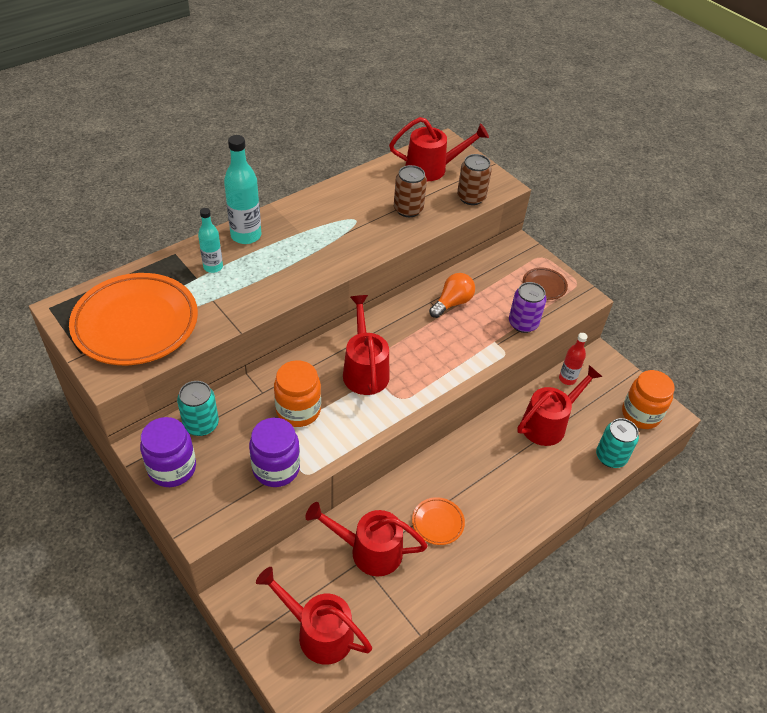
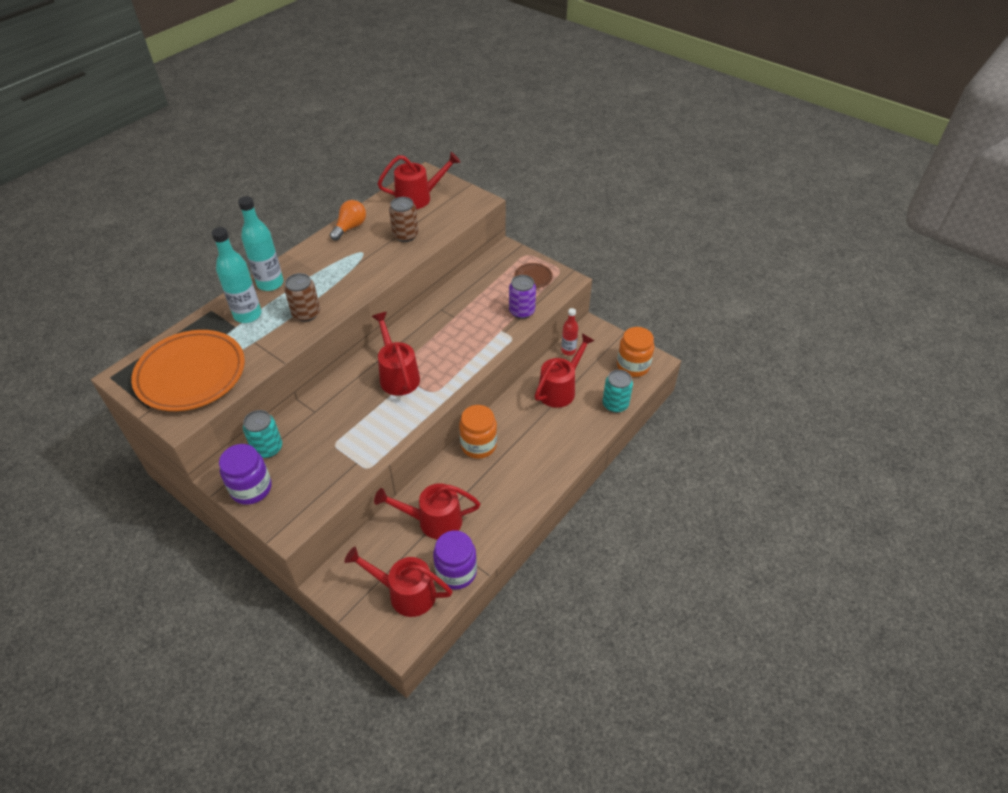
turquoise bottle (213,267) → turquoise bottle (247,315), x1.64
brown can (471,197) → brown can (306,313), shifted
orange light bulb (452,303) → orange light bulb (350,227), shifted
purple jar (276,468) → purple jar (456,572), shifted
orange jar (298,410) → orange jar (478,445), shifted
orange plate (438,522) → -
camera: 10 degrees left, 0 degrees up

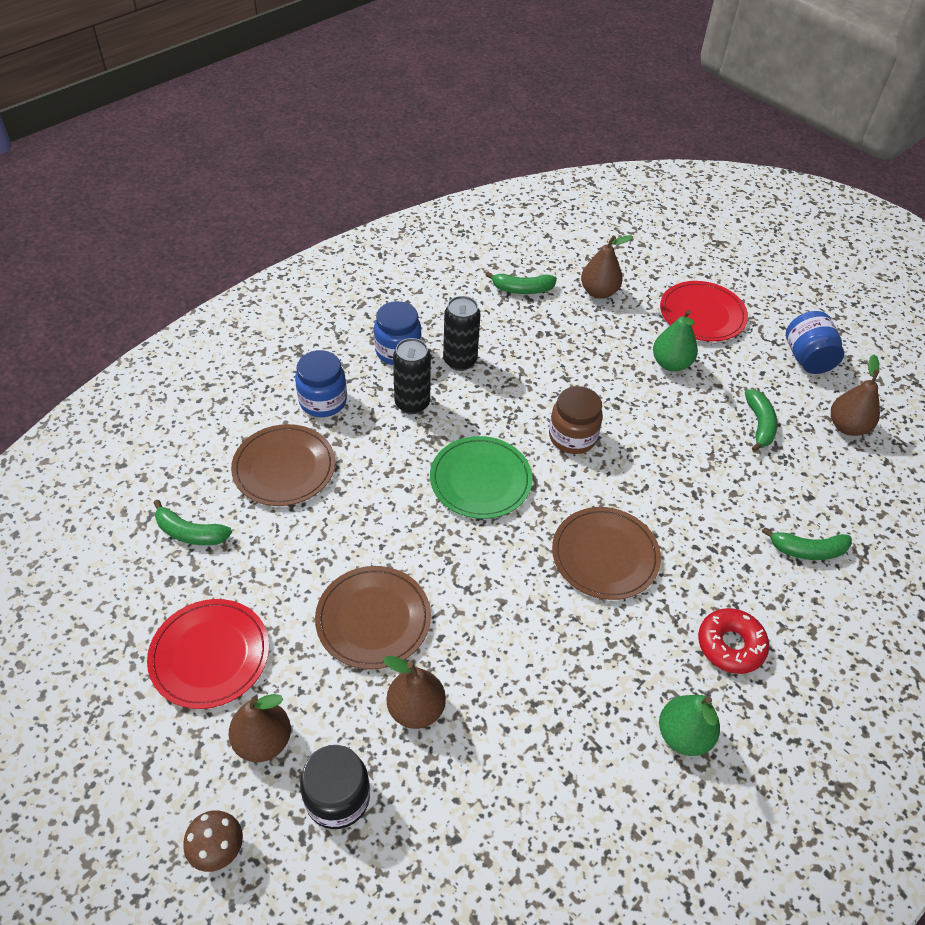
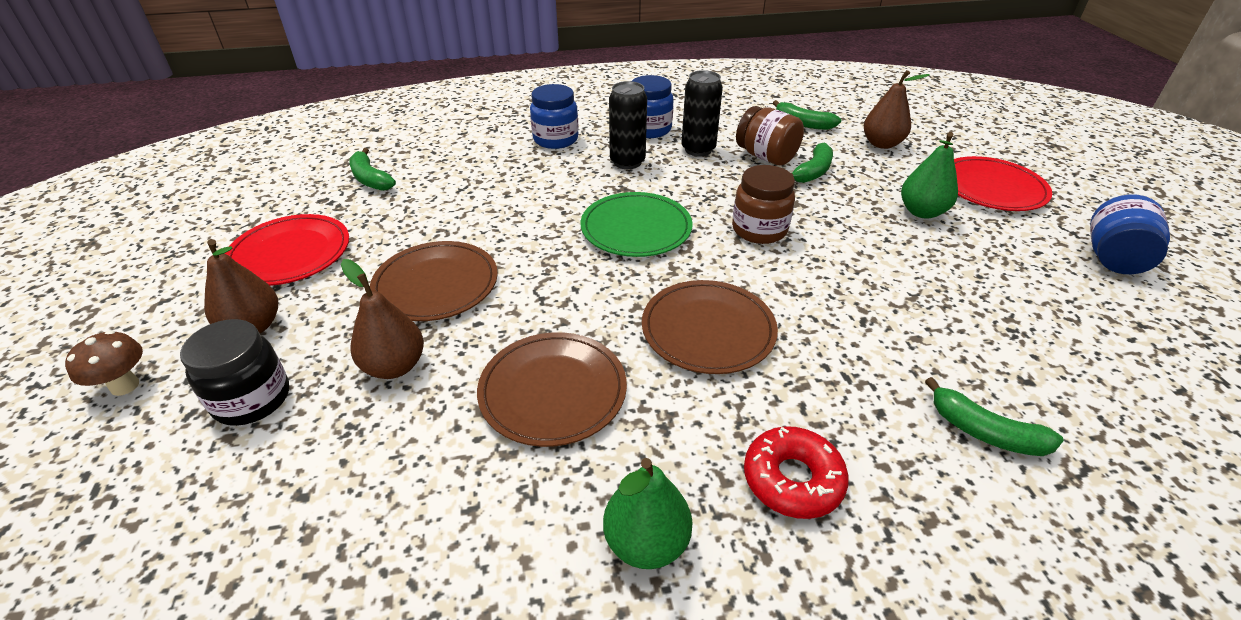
brown plate (284,468) → brown plate (553,391), shifted
- → brown jar (766,157)
green banana (759,424) → green banana (812,172), shifted
brown pear (847,426) → -
camera: 35 degrees right, 10 degrees down

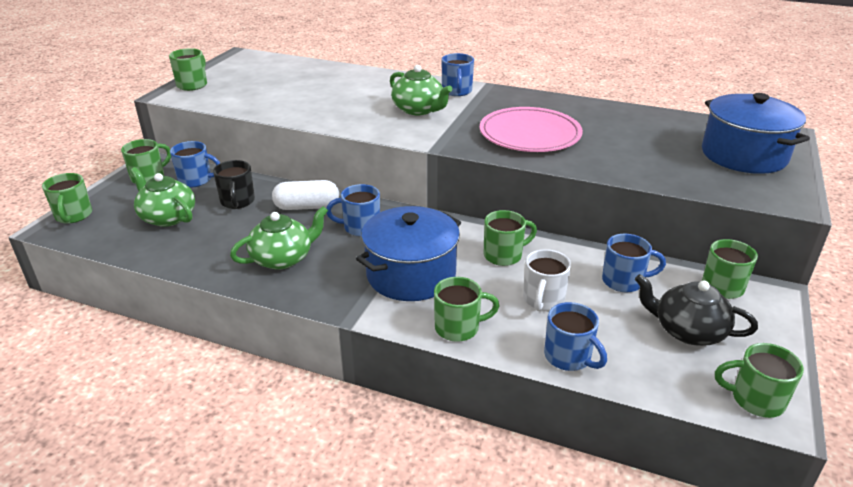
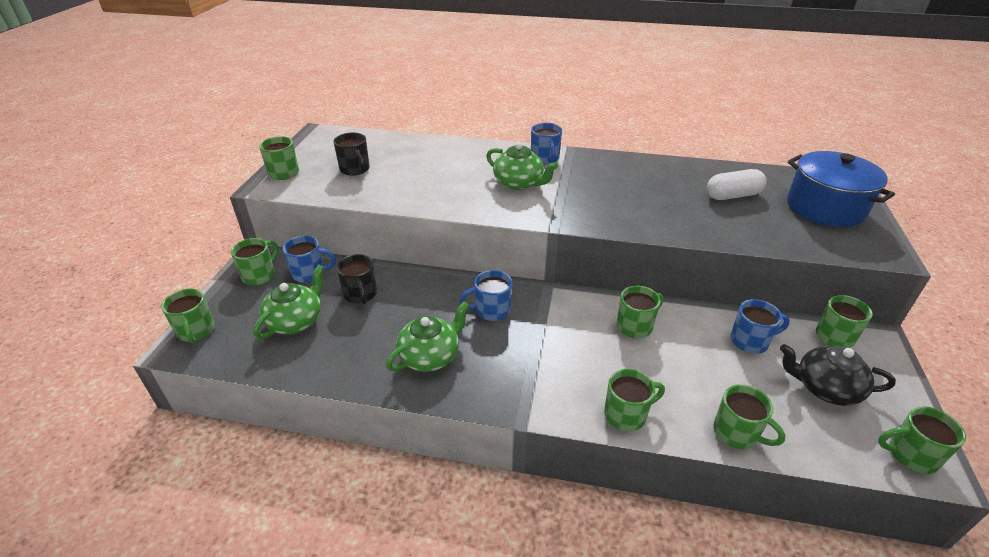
green teapot (167,217) → green teapot (296,321), 90 degrees clockwise
- → black mug (355,169)
white capsule (307,207) → white capsule (733,195), shifted
blue mug (569,357) → green mug (737,433)
blue pot (411,274) → -
pink plate (529,135) → -
white mug (543,300) → -
camera: 10 degrees left, 5 degrees up

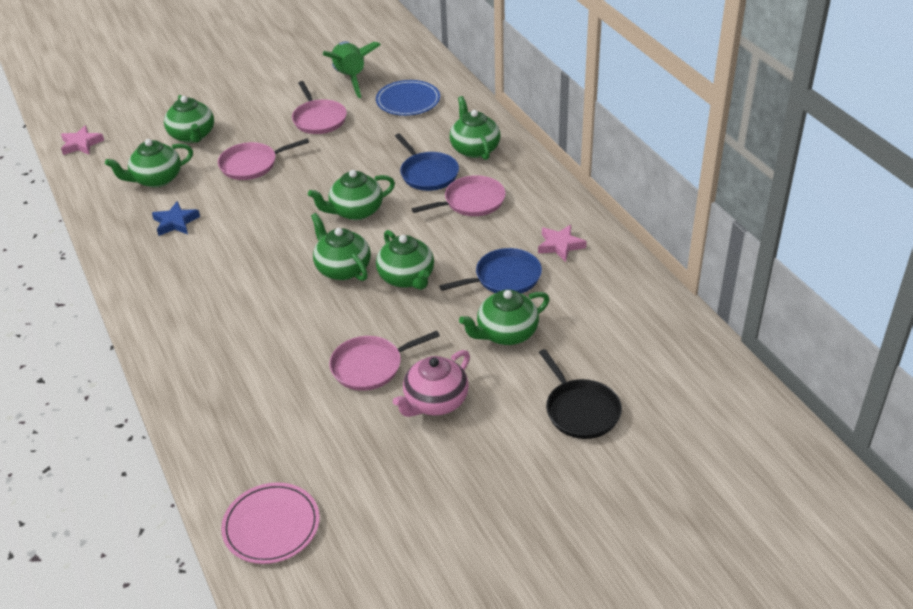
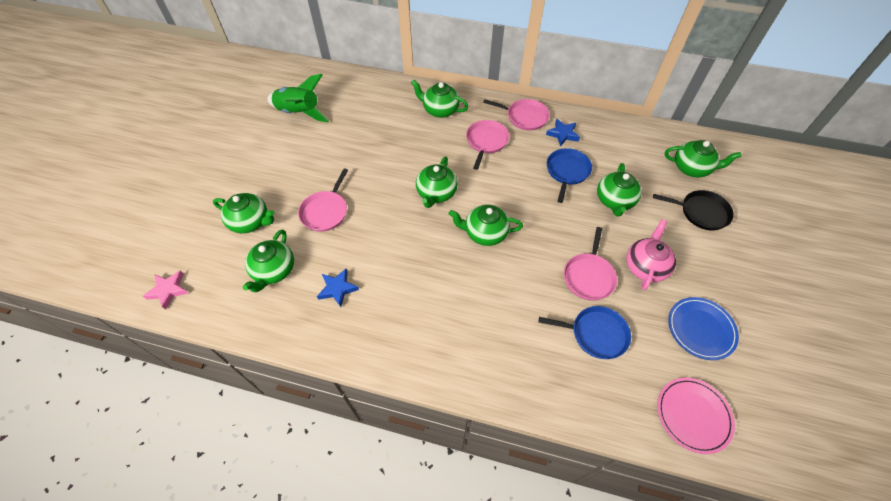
pink pan (318,119) → pink pan (524,117), shifted
blue pan (427,173) → blue pan (595,334), shifted
pink star (560,245) → blue star (562,134)
pink teapot (435,402) → pink teapot (645,266), 150 degrees counterclockwise
green teapot (407,278) → green teapot (692,168), shifted
blue plate (408,101) → blue plate (701,329), shifted
camera: 50 degrees left, 15 degrees up

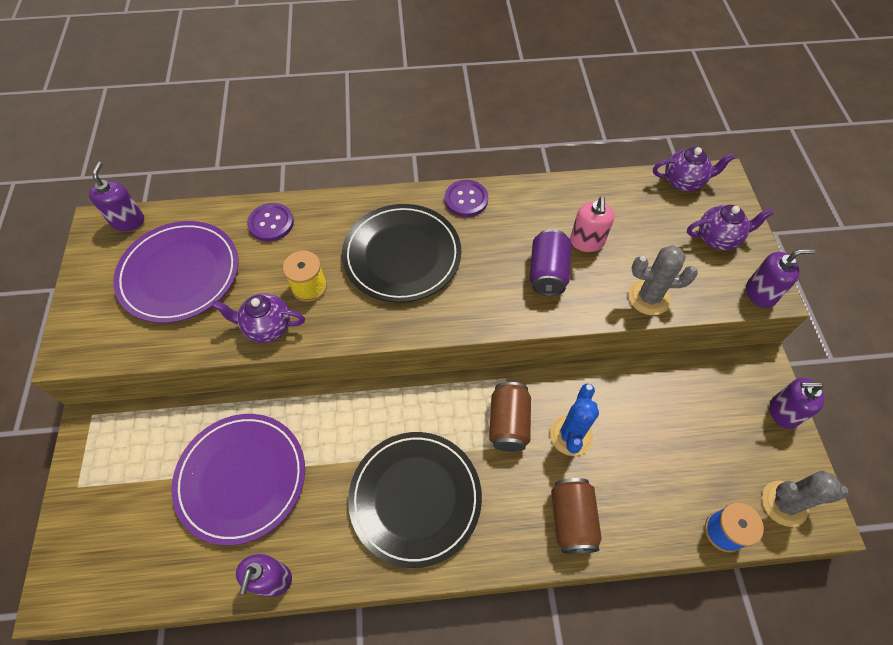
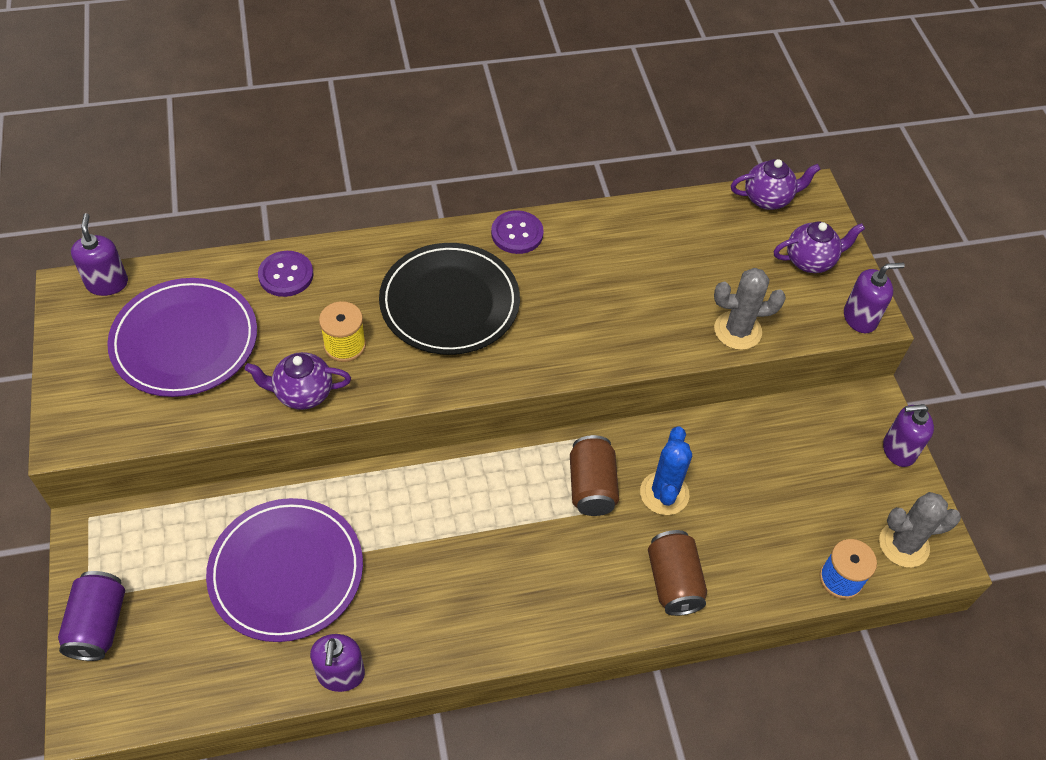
purple can (547,273) → purple can (98,624), shifted
black plate (415,498) → -
pink soap dispenser (586,242) → -
camera: 10 degrees left, 5 degrees down

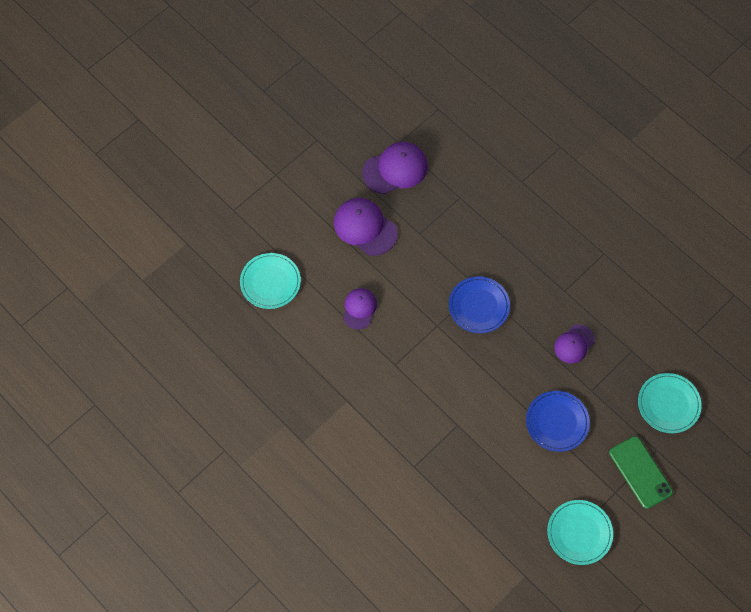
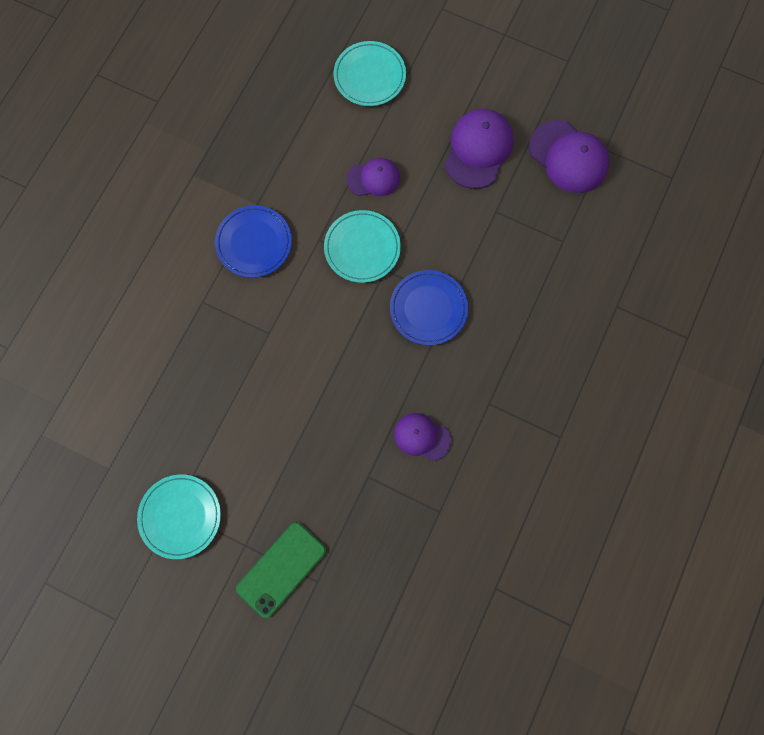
blue plate (557,422) → blue plate (254,243), shifted
turquoise plate (668,404) → turquoise plate (362,248), shifted
camera: 70 degrees right, 10 degrees up

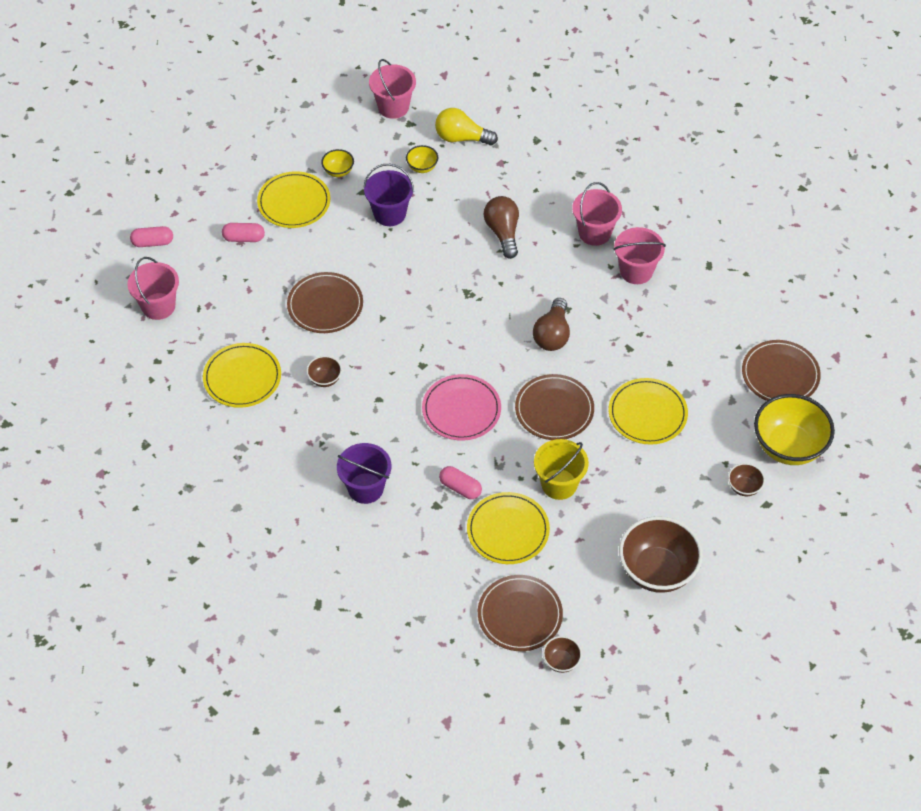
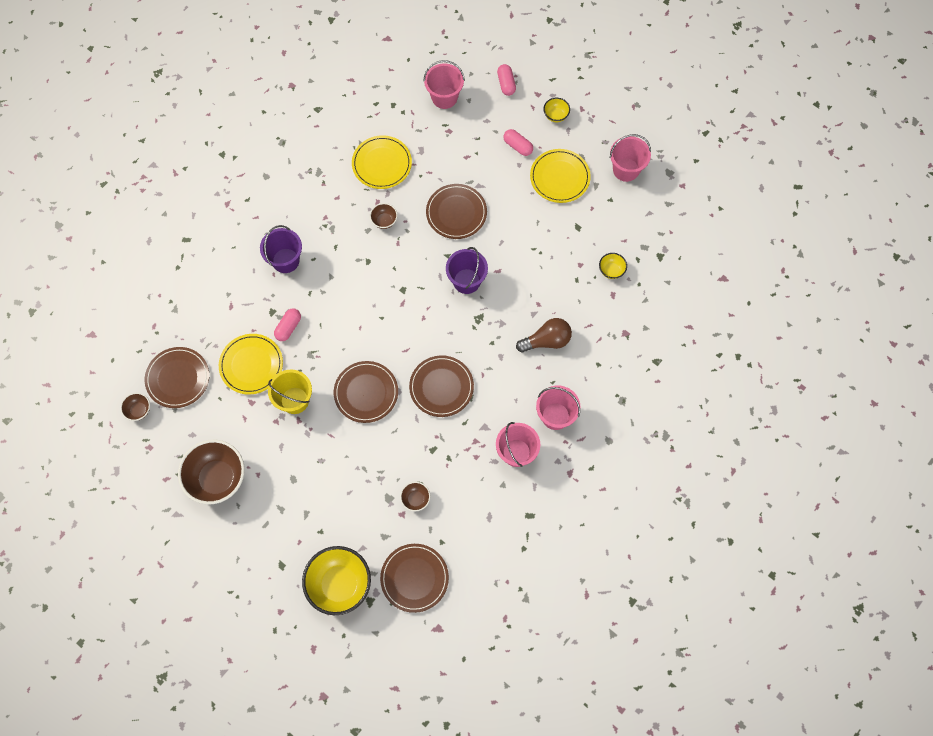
brown bowl (744,487) → brown bowl (415,499), shifted
brown light bulb (552,335) → brown plate (441,387)
purple bucket (389,213) → purple bucket (466,281), shifted
pink capsule (244,238) → pink capsule (518,146), 45 degrees counterclockwise
yellow bowl (338,171) → yellow bowl (555,115), shifted
pink bucket (393,107) → pink bucket (626,169), shifted
pink plate (461,409) → -
yellow light bulb (461,138) → -
yellow plate (647,413) → -
camera: 85 degrees right, 15 degrees up

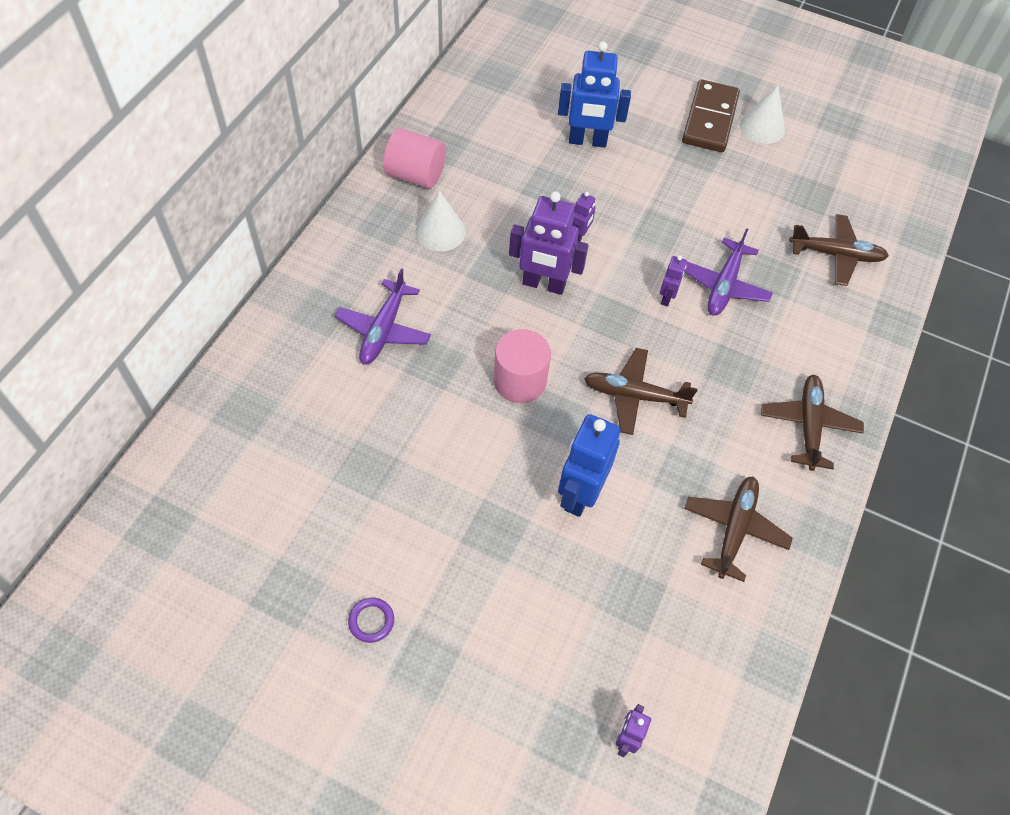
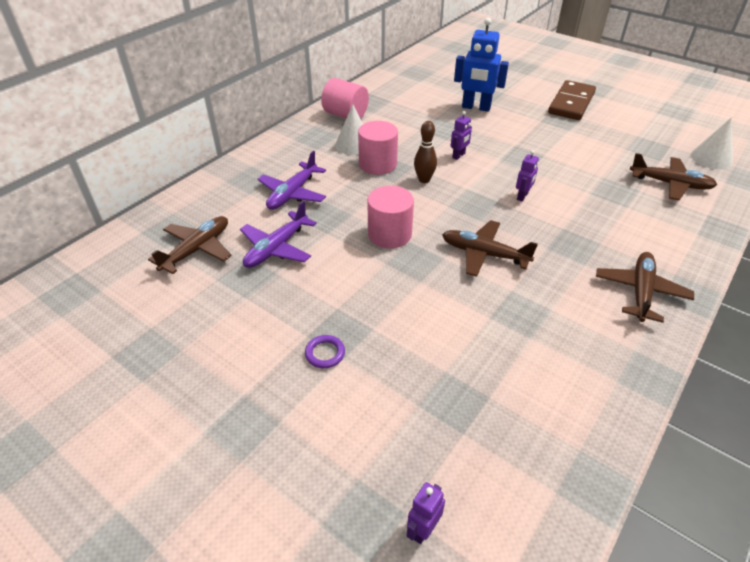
brown plane (734,529) → brown plane (197,250), shifted
purple plane (724,285) → purple plane (276,248), shifted
purple ring (371,621) → purple ring (325,353), shifted
- → pink cylinder (378,164)
purple robot (543,284) → brown bowling pin (424,180)
white cone (762,127) → white cone (711,158), shifted
blue robot (580,494) → -
camera: 15 degrees right, 15 degrees down

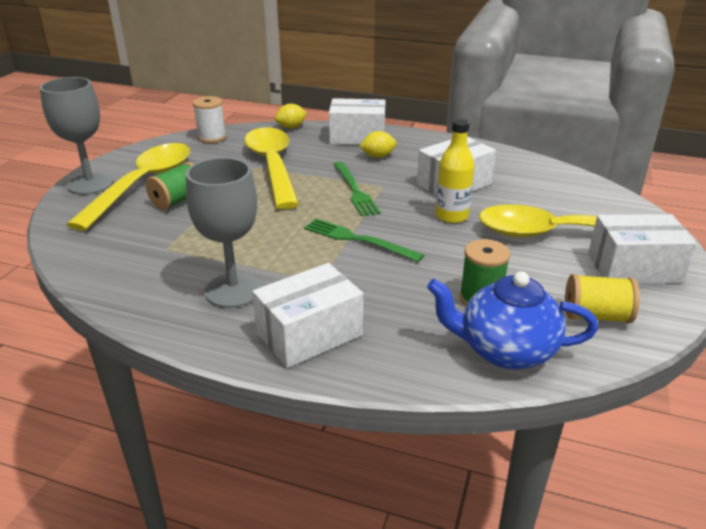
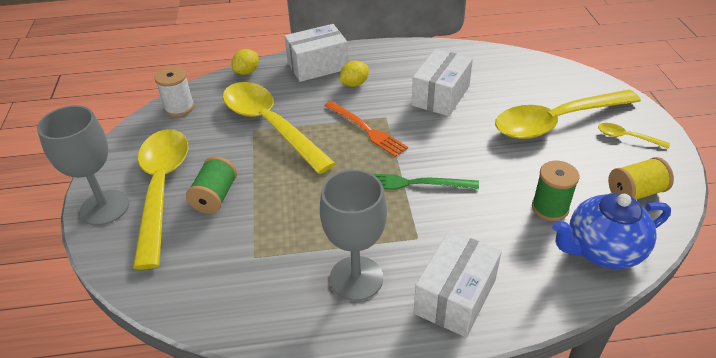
green fork (355,190) → orange fork (366,129)
white box (633,268) → yellow spoon (626,137)
yellow bottle (451,216) → -
camera: 25 degrees left, 10 degrees up

